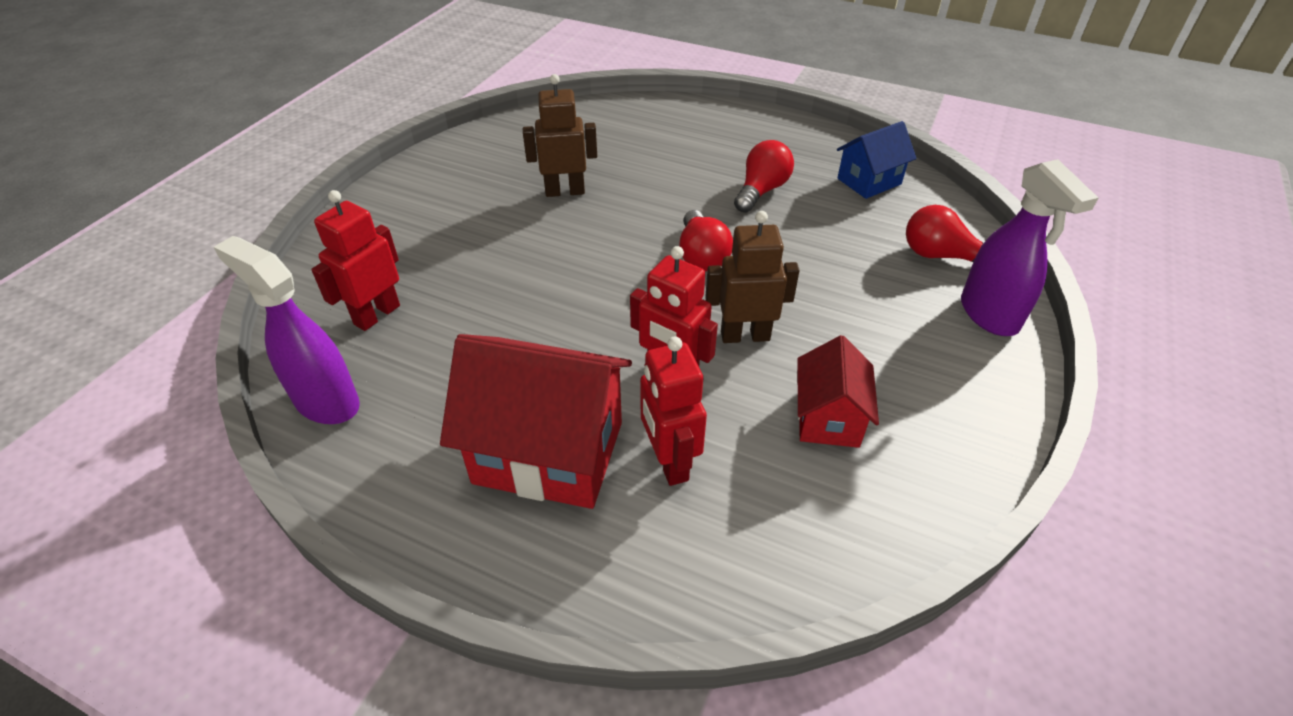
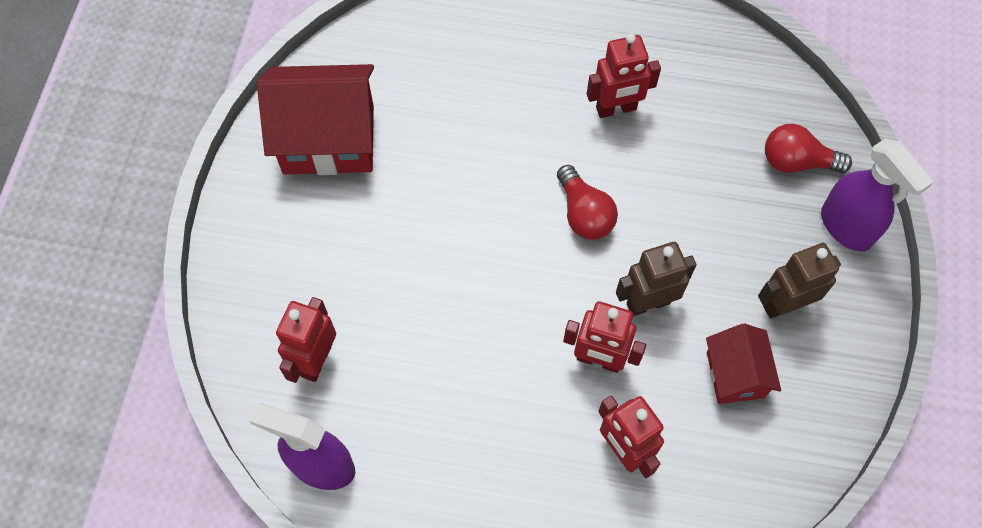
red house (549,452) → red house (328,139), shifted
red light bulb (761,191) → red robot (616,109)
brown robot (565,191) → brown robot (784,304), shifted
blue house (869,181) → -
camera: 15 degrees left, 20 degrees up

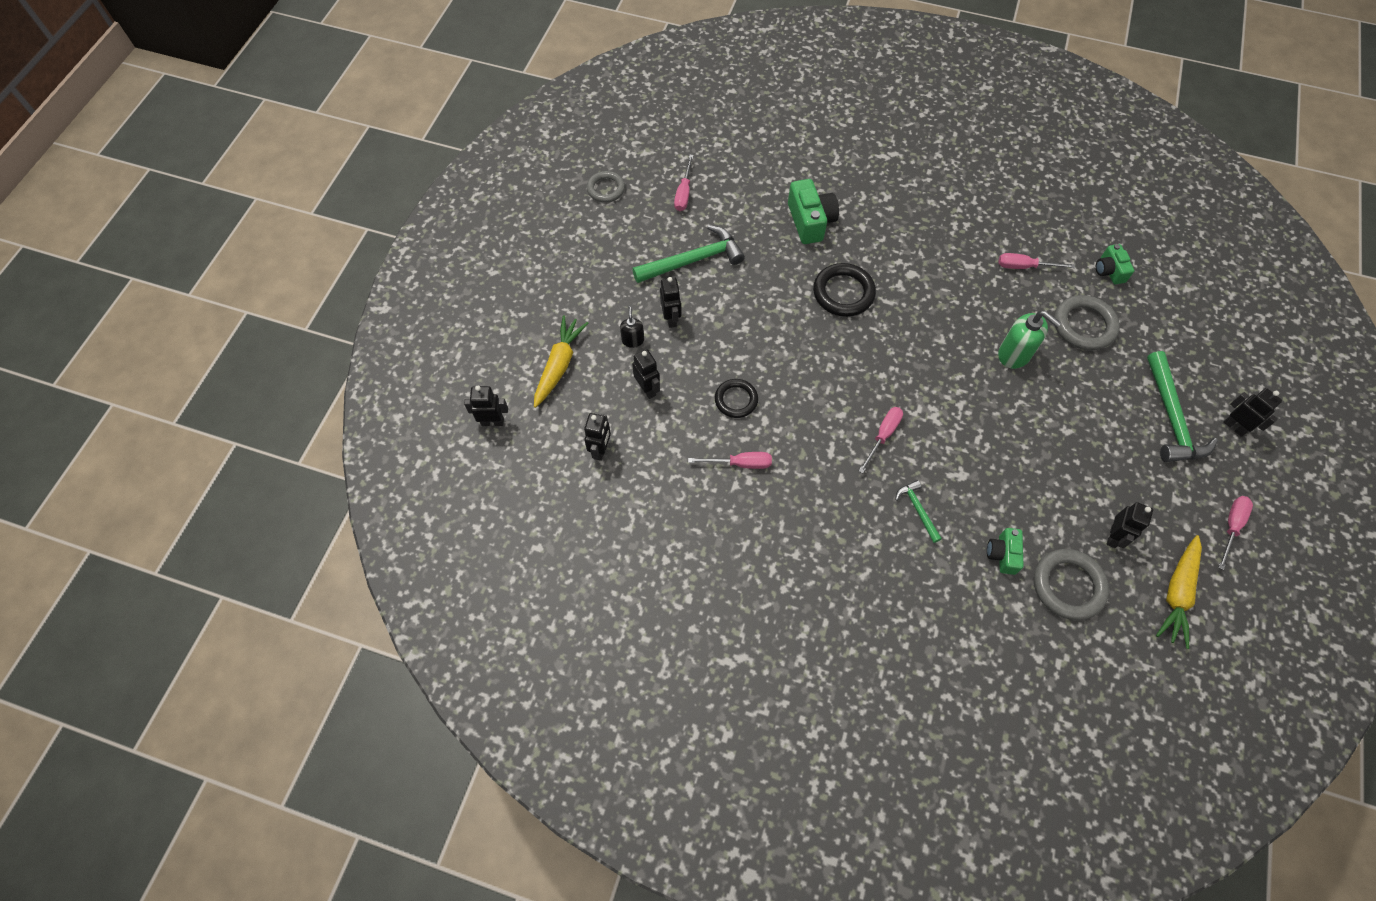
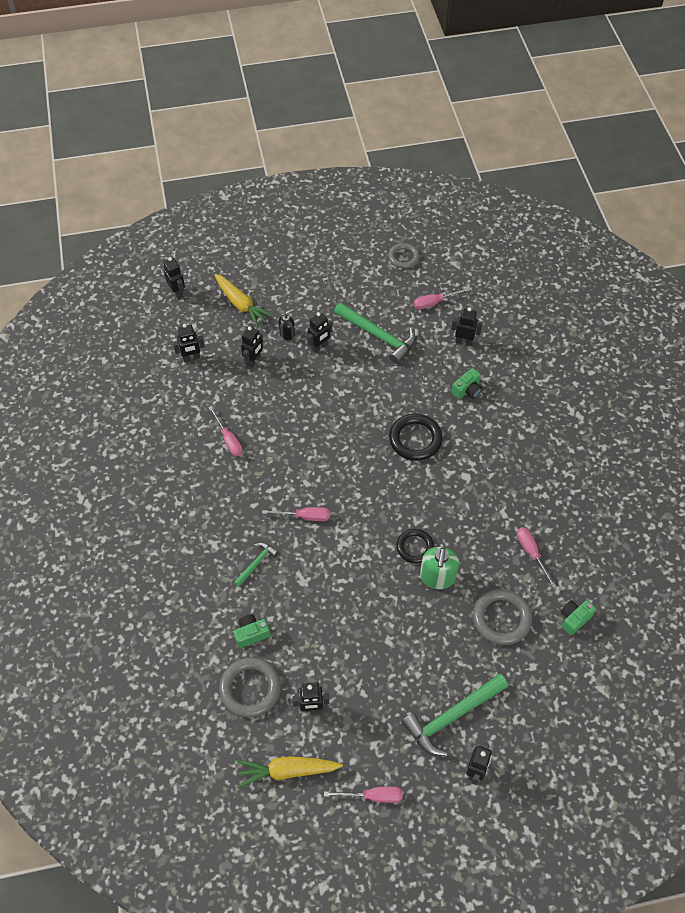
yellow carrot (559,365) → yellow carrot (241,304), 60 degrees clockwise
black ring (736,400) → black ring (414,547), shifted
- → black robot (464,341)
green camera (810,221) → green camera (467,390), x0.61
camera: 60 degrees right, 5 degrees down

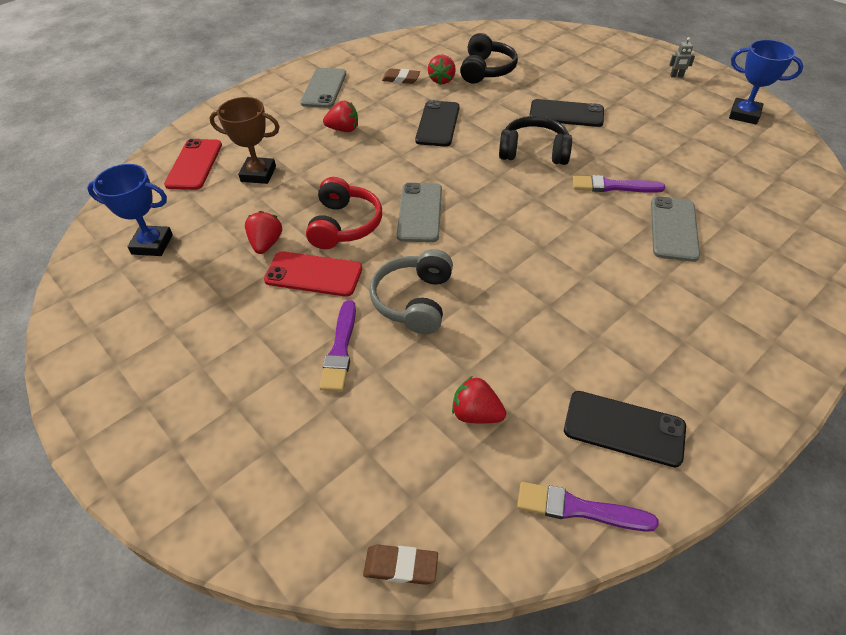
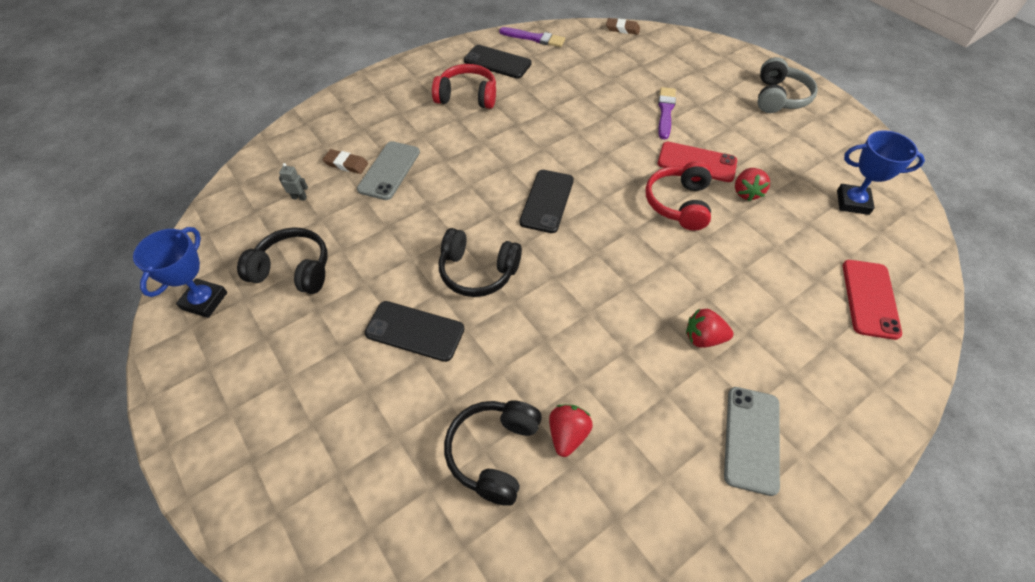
blue trophy (744,115) → blue trophy (204,301), 75 degrees clockwise
- → black headphones (293,270)
grey robot (676,76) → grey robot (299,197), shifted
brown eraser (401,79) → brown eraser (346,164), shifted
- → red headphones (467,96)
black phone (438,124) → black phone (547,201), shifted
grey headphones (414,301) → grey headphones (779,97), shifted
brown trophy (258,174) → -
grey phone (420,212) → -
red strawberry (476,414) → -
purple brush (613,186) → -
camera: 175 degrees left, 5 degrees up

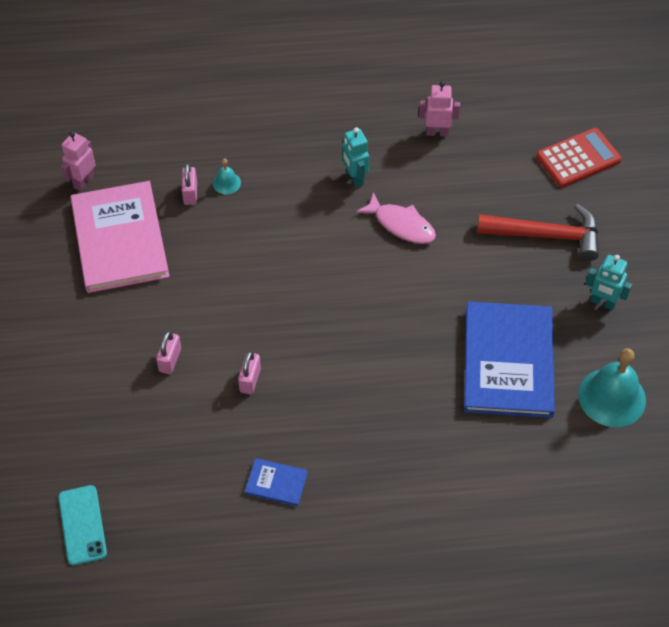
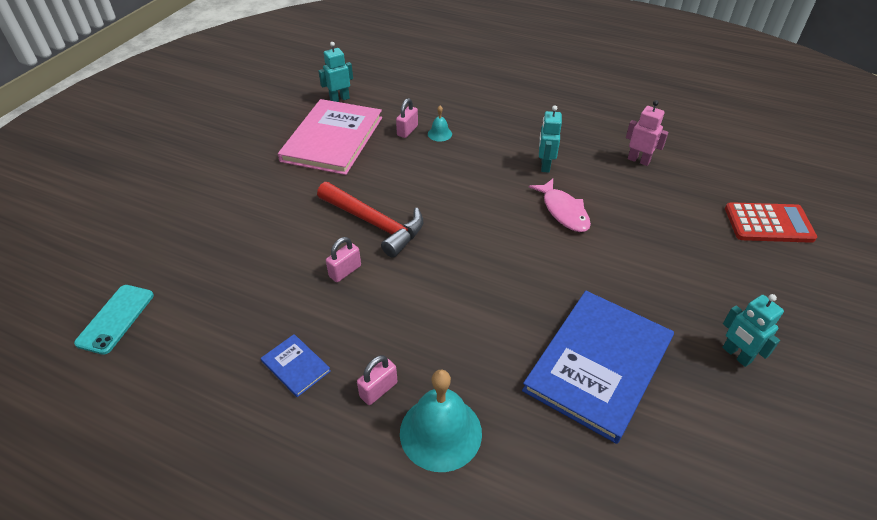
red hammer (547,235) → red hammer (375,223), shifted
pink robot (83,182) → turquoise robot (339,99)
pink padlock (170,360) → pink padlock (378,390), shifted
turquoise bell (612,397) → turquoise bell (440,432), shifted
camera: 30 degrees right, 10 degrees down

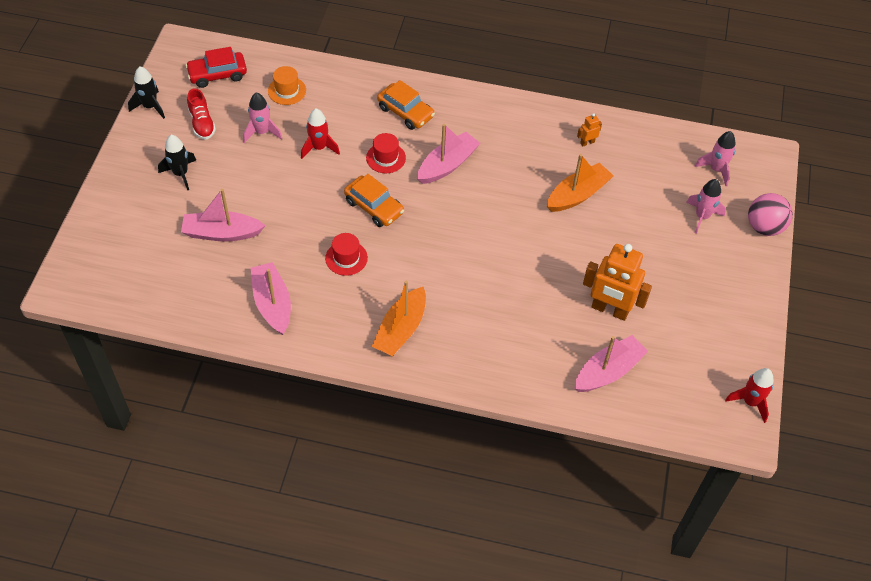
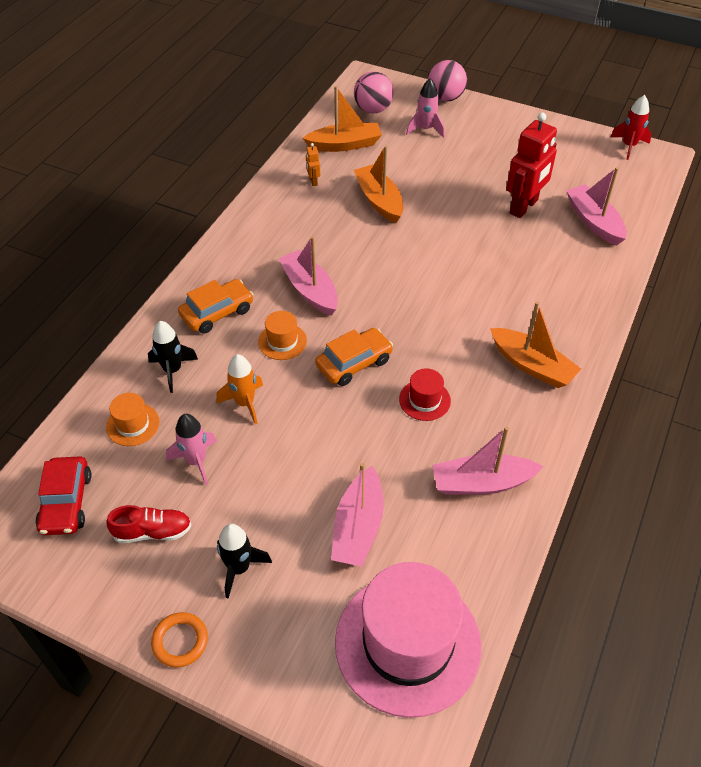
black rocket (150,107) → black rocket (172,370), shifted
- → orange ring (180,641)
red rocket (319,148) → orange rocket (245,403)
red hat (386,158) → orange hat (282,341)
- → orange boat (345,145)
- → pink hat (407,643)
pink rocket (716,170) → pink ball (373,109)
orange robot (609,310) → red robot (524,207)
camera: 75 degrees left, 5 degrees down

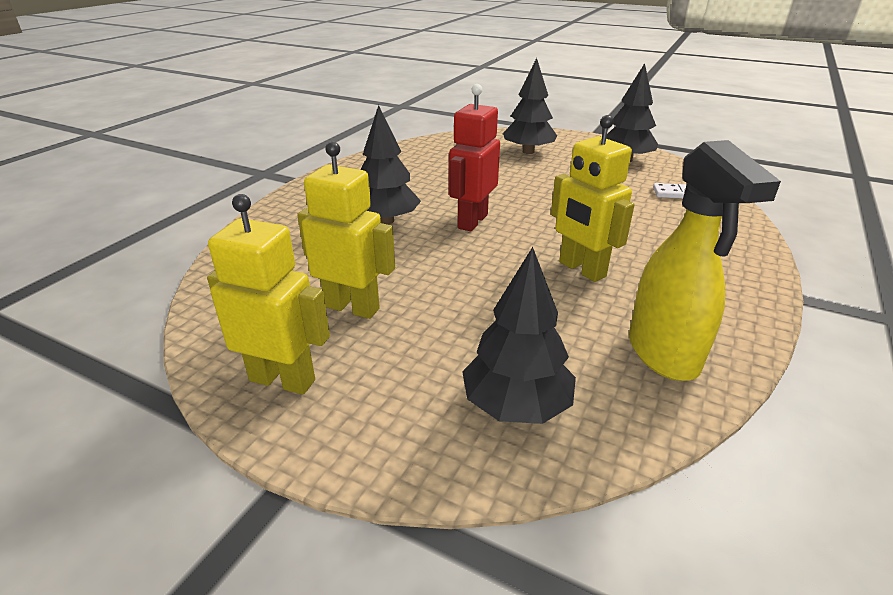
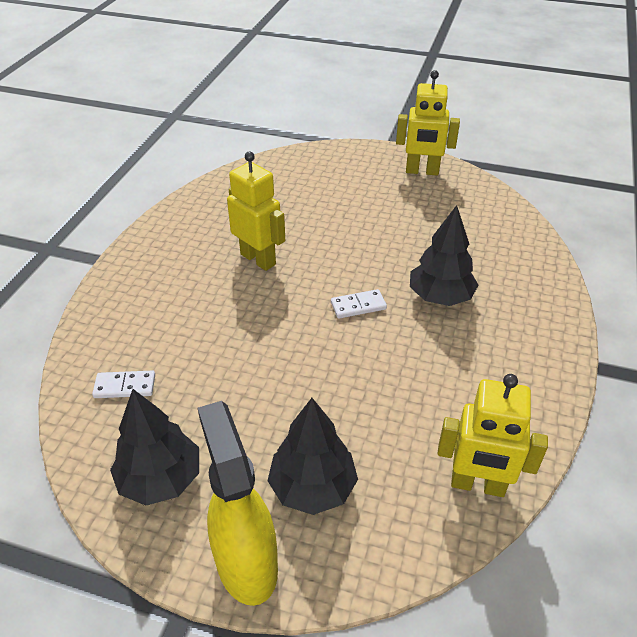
yellow spray bottle (663,354) → yellow spray bottle (246,563), shifted
red robot (472,221) → white domino (358,306)
yellow robot (352,307) → yellow robot (477,485), shifted
black tree (516,405) → -
camera: 170 degrees right, 10 degrees up

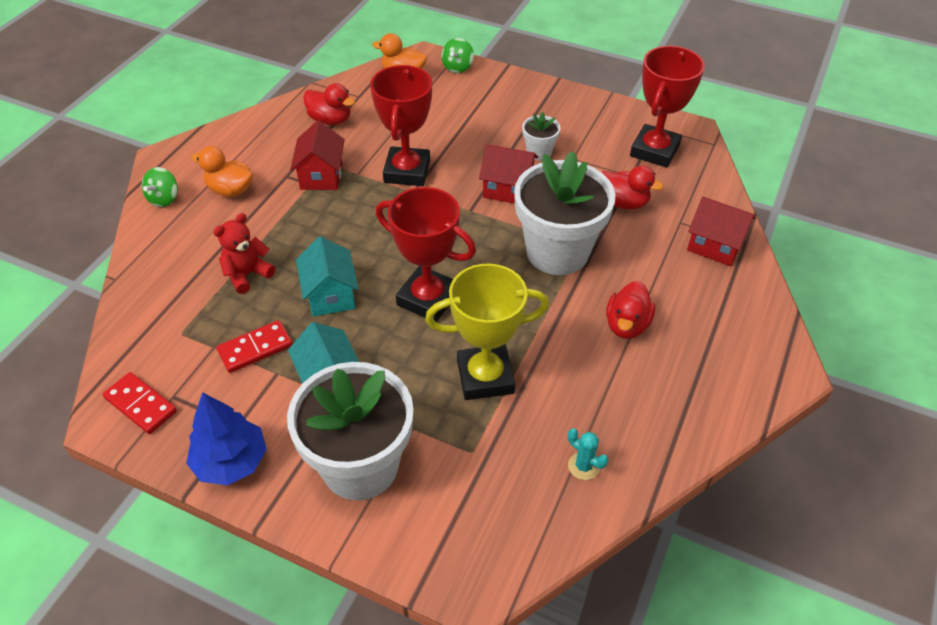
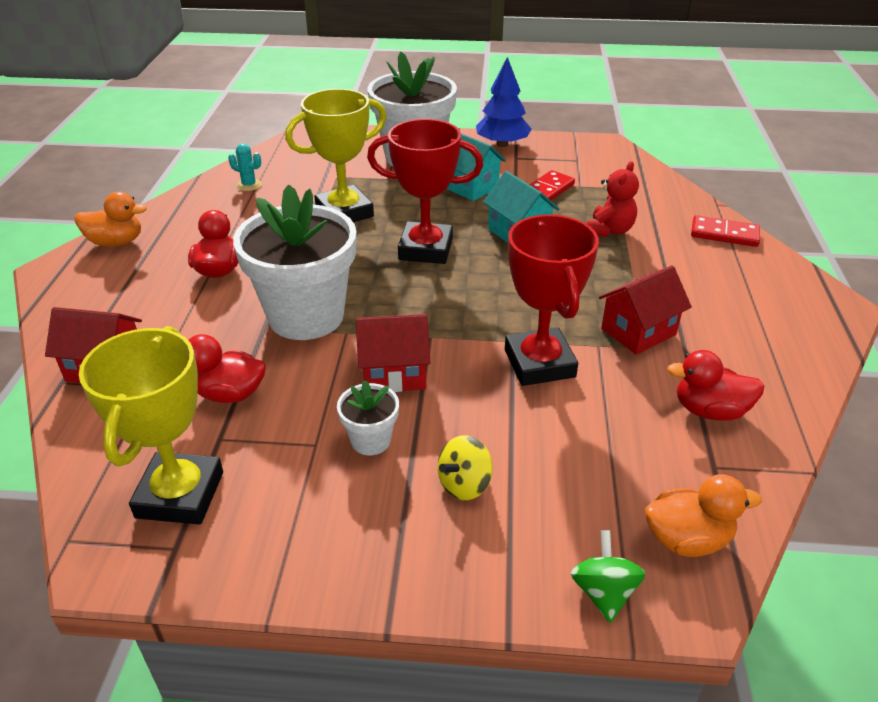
orange duck (230,190) → orange duck (116,242), shifted
red trophy (654,151) → yellow trophy (180,495)
- → yellow spinning top (464,484)
red house (321,176) → red house (638,331), 75 degrees clockwise
red domino (140,405) → red domino (724,234), shifted
green spinning top (164,199) → -
camera: 160 degrees right, 10 degrees down

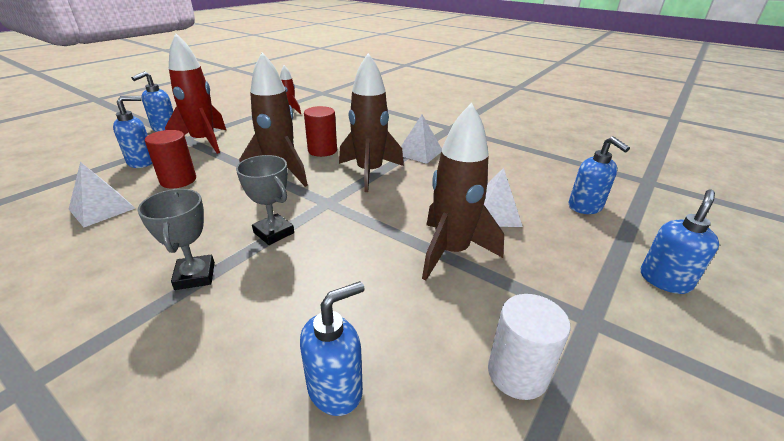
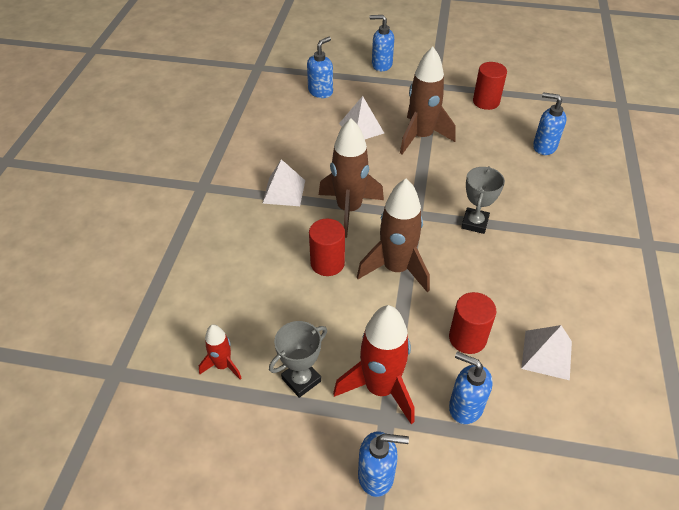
grey trophy (195,276) → grey trophy (301,380), shifted
white cylinder (517,373) → red cylinder (486,102)
camera: 115 degrees left, 15 degrees up

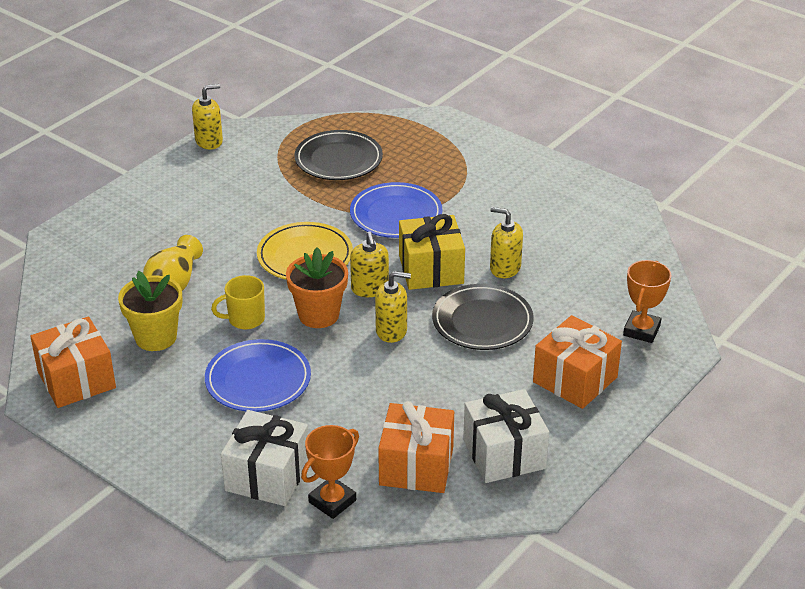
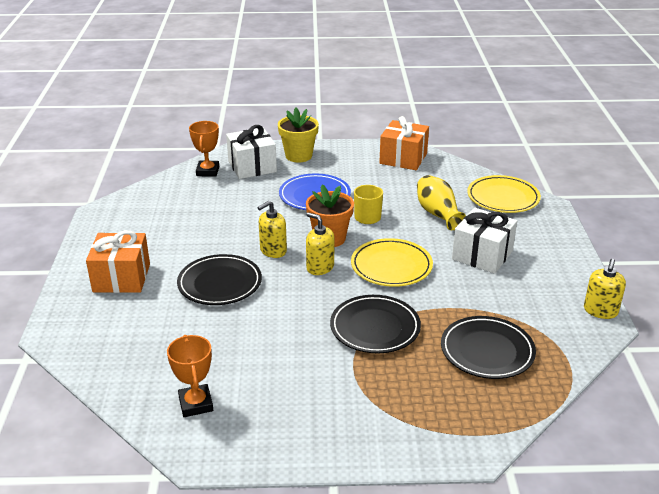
orange trophy (641,330) → orange trophy (196,404), shifted
yellow flower pot (156,337) → yellow flower pot (298,156), shifted
blue plate (396,214) → black plate (375,327)
white gift (504,454) → white gift (482,255), shifted
- → yellow plate (503,198)
orange gift (416,466) → -
yellow gift (431,269) → -
yellow soap dispenser (505,268) → -
camera: 140 degrees right, 5 degrees down

